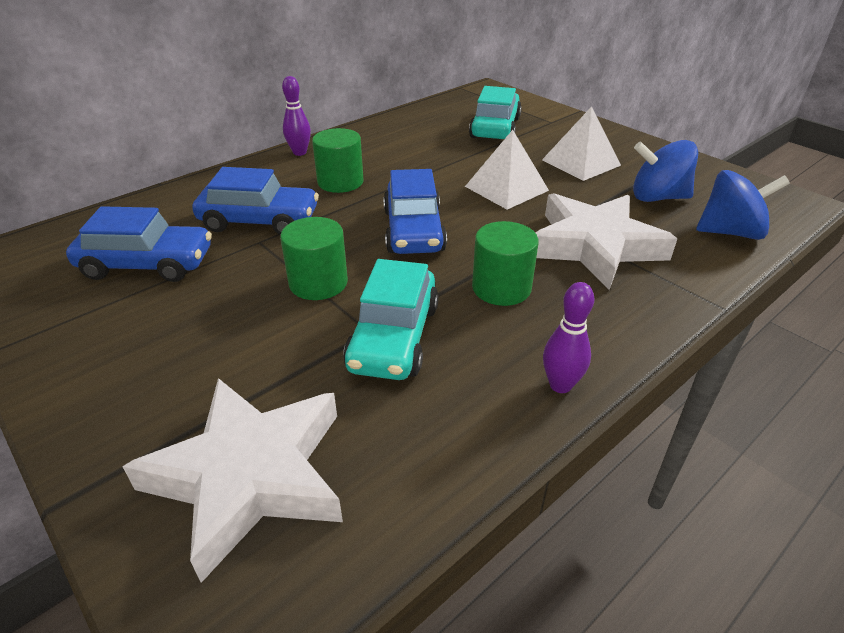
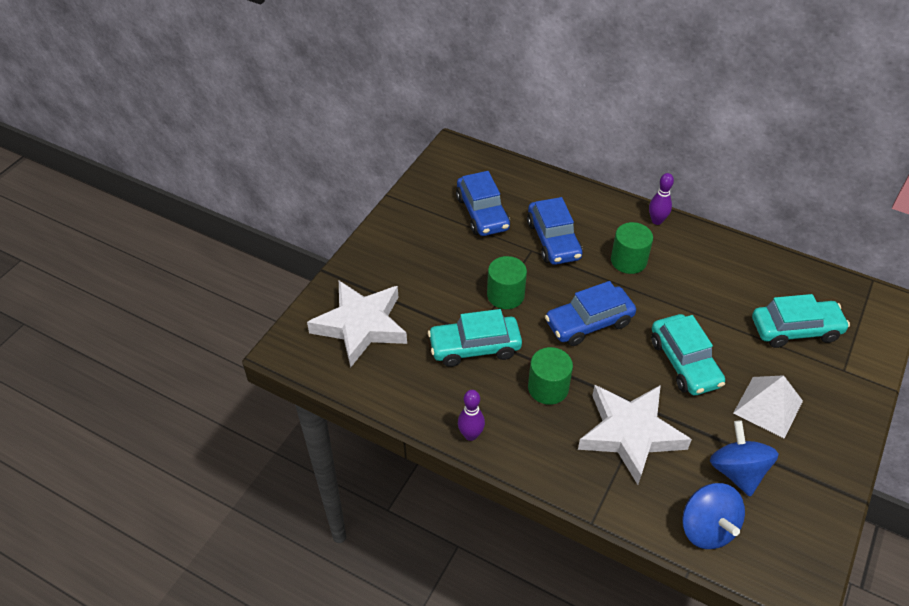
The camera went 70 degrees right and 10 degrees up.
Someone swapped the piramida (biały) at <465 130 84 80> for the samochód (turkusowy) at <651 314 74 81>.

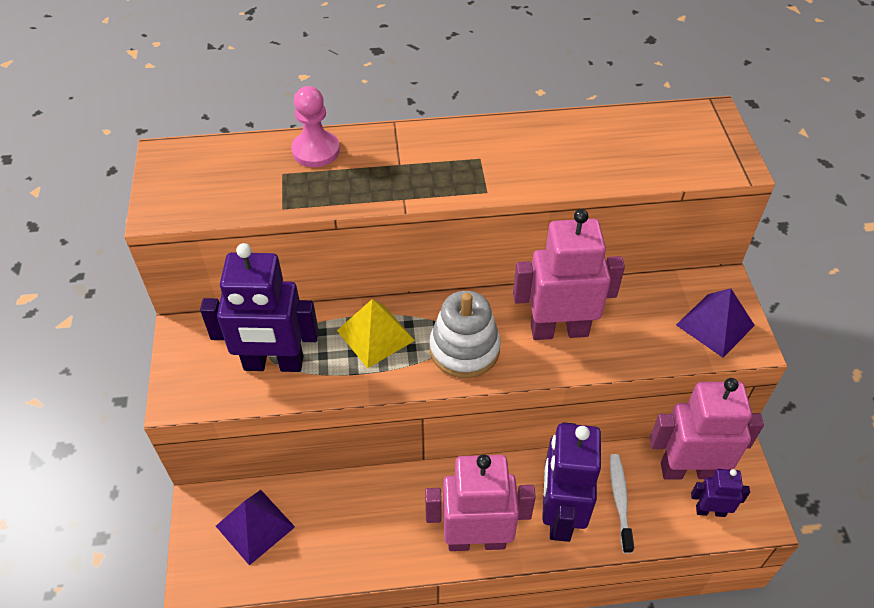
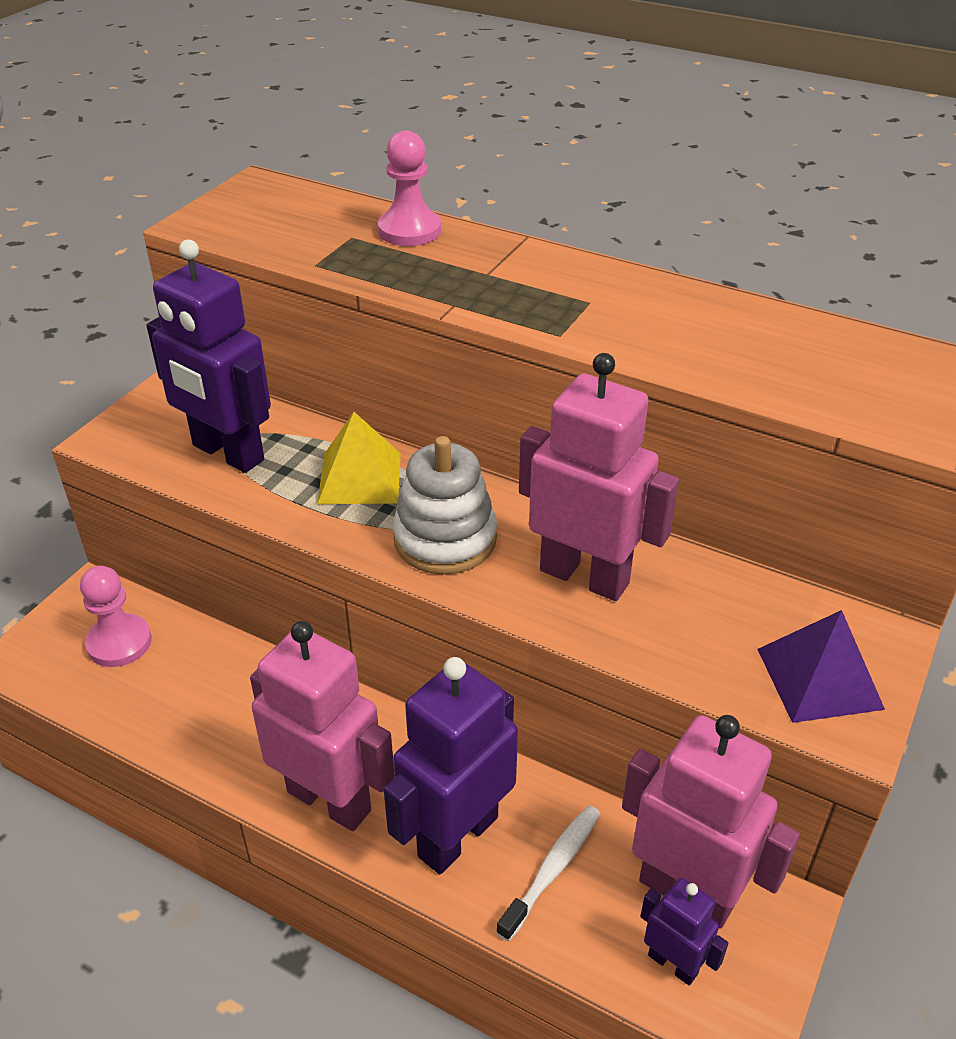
The camera went 35 degrees right and 10 degrees down.
Someone swapped the piramida (fioletowy) at <216 490 79 75> for the pionek (różowy) at <80 566 72 101>.

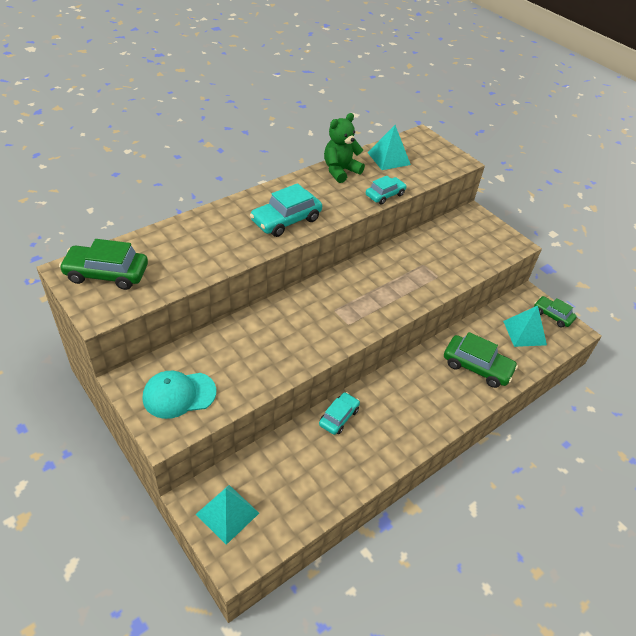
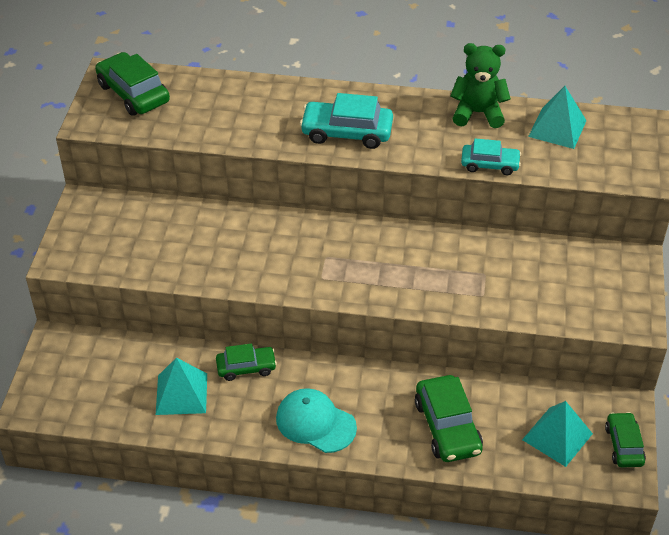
The camera went 50 degrees right and 0 degrees up.
Someone carried the czapka (turkusowy) from <143 371 73 48> to <276 388 81 65>.
Someone carried the piramida (turkusowy) from <196 485 63 60> to <156 358 51 57>.
Someone repainted the samochód (turkusowy) at <319 392 41 43>, which became the samochód (zielony) at <216 344 61 37>.

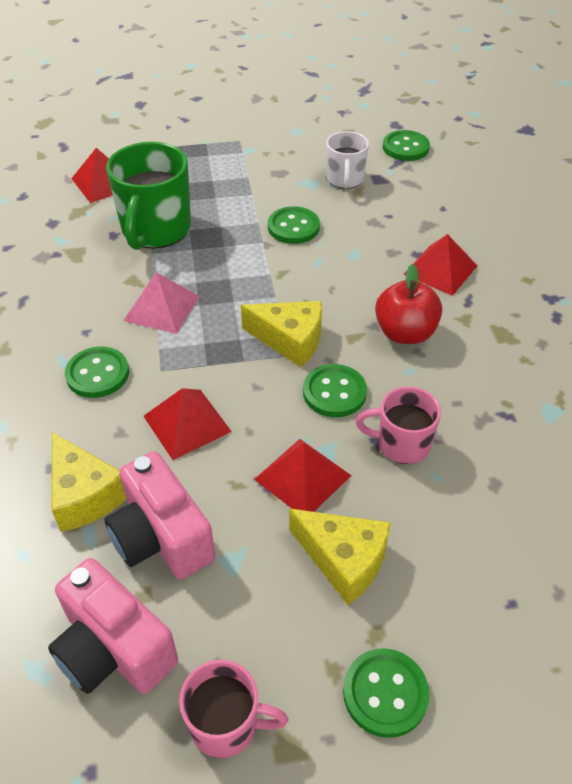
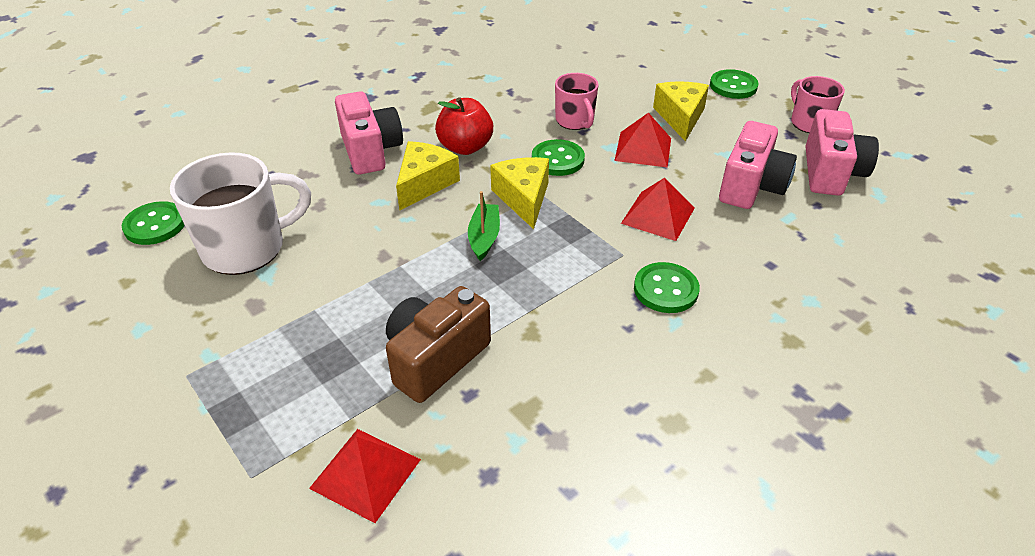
The camera went 120 degrees left and 5 degrees down.
Someone carried the ser (żółty) from <52 432 74 100> to <396 141 64 70>.
Someone swapped the kubek (zielony) at <106 142 85 108> for the aparat fotograficzny (brązowy) at <386 286 105 117>.
Someone took away the piramida (różowy) at <123 272 76 62>.
Someone took away the guzik (zielony) at <268 206 52 38>.
Someone scaled the kubek (biały) at <326 131 43 58> by 1.71.
Someone swapped the piramida (czerwony) at <403 234 74 62> for the aparat fotograficzny (różowy) at <335 91 68 84>.
Someone put down the łódka (zielony) at <468 191 32 70>.

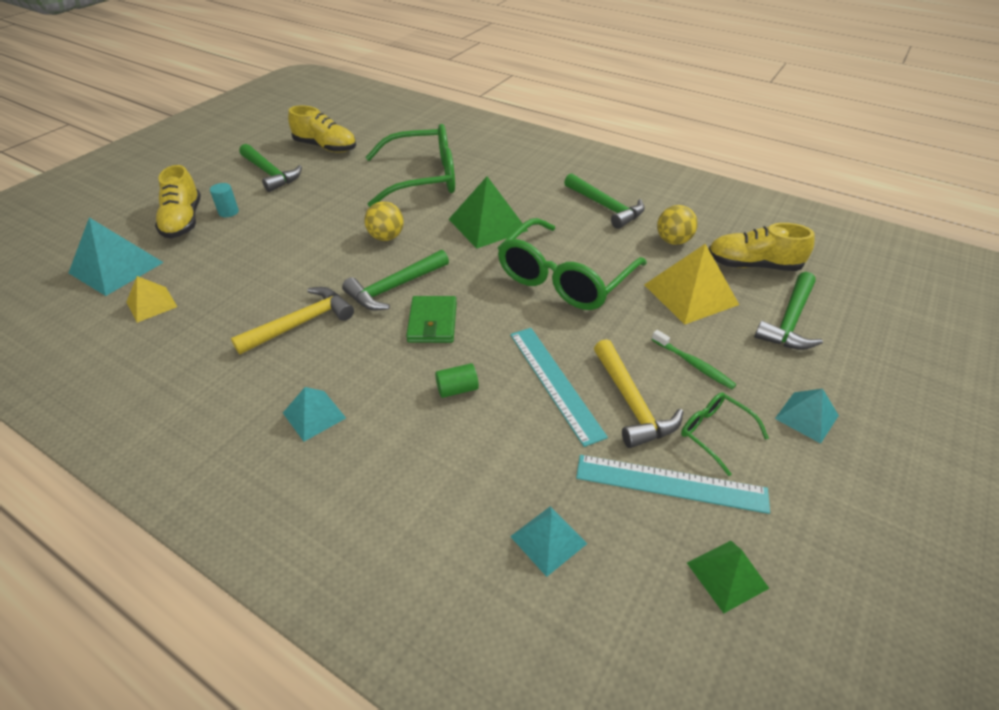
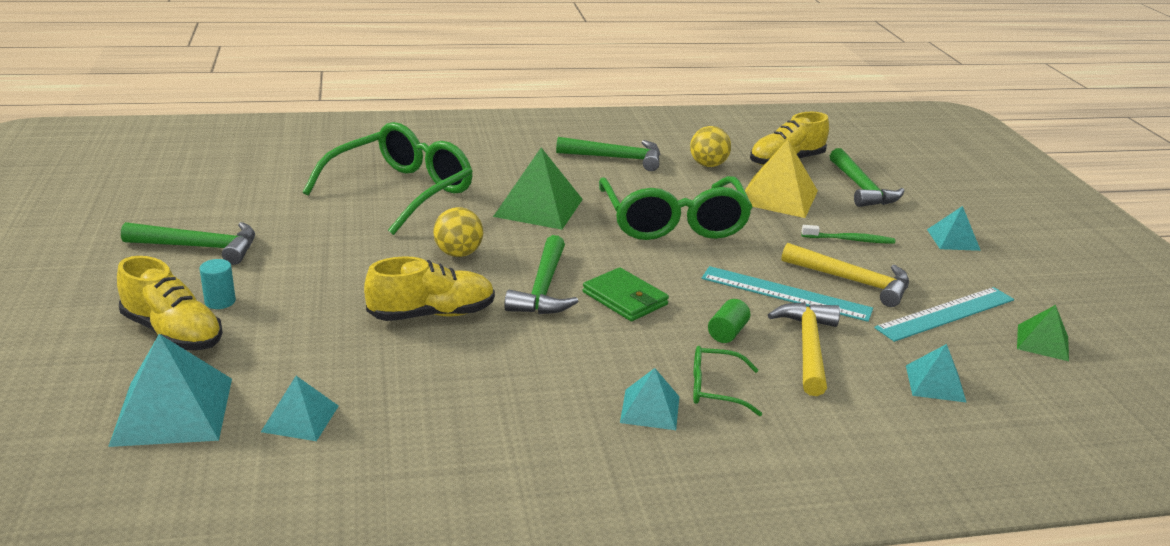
The camera went 45 degrees left and 15 degrees down.
Someone repainted the piramida (żółty) at <126 276 51 47>, which became the piramida (turkusowy) at <261 376 78 65>.
Someone carried the młotek (żółty) from <231 287 123 67> to <768 302 72 94>.
Someone carried the but (żółty) from <288 105 68 48> to <364 256 131 65>.
Someone carried the okulary (zielony) from <681 392 88 84> to <693 346 69 70>.

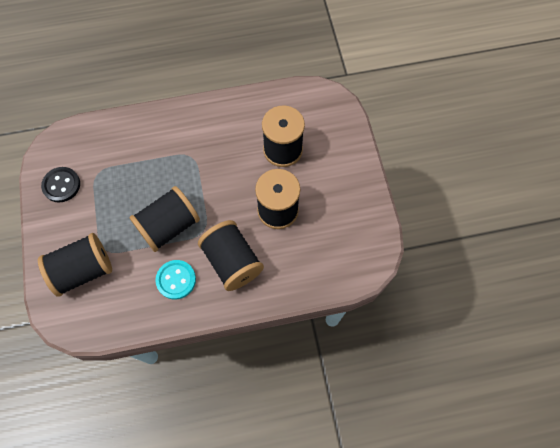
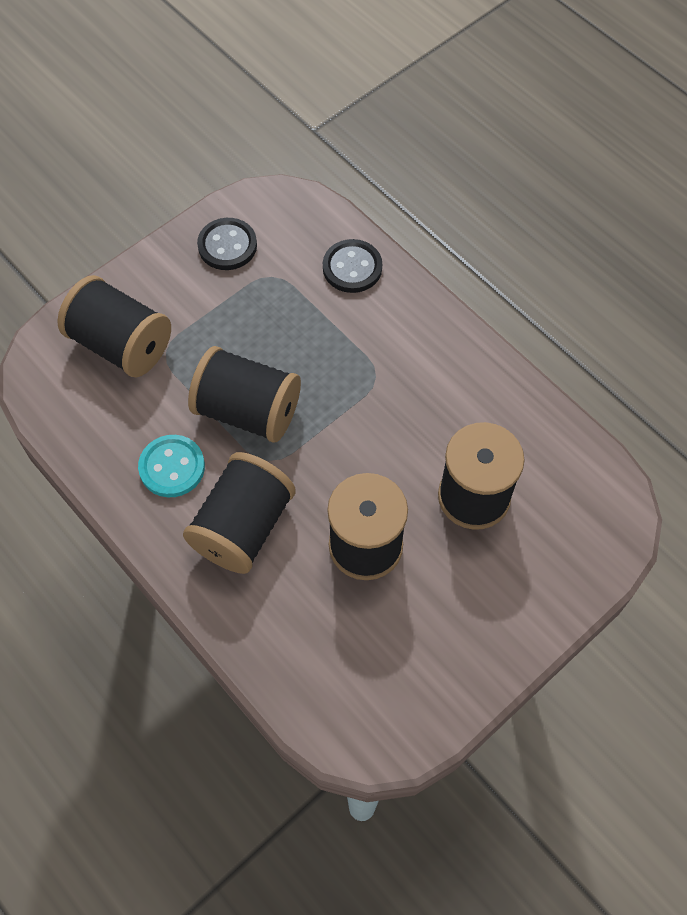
The camera went 60 degrees right and 5 degrees down.
Someone put down the guzik (czarny) at <323 239 59 54>.

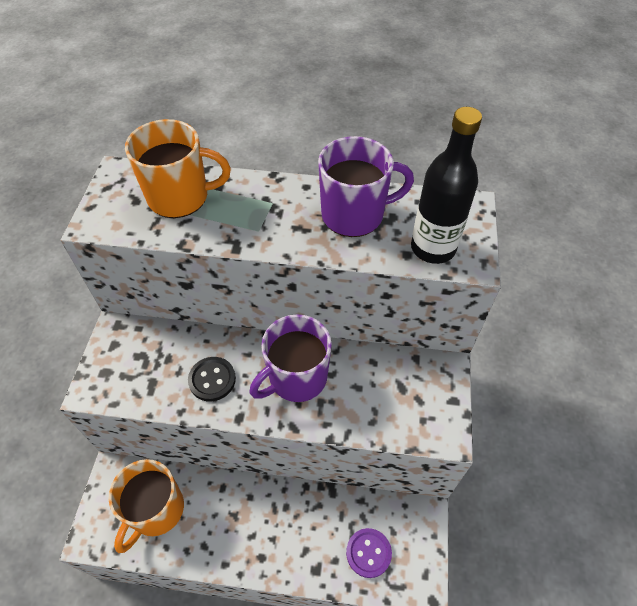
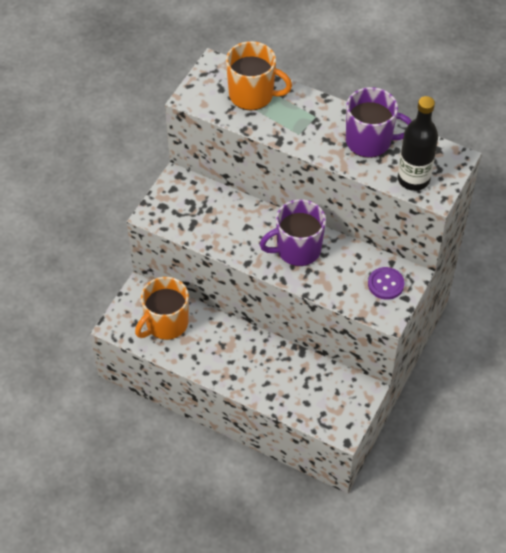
The camera went 20 degrees right and 0 degrees up.
Someone took away the guzik (czarny) at <188 357 48 44>.
Someone carried the guzik (fioletowy) from <346 528 46 50> to <368 267 37 33>.

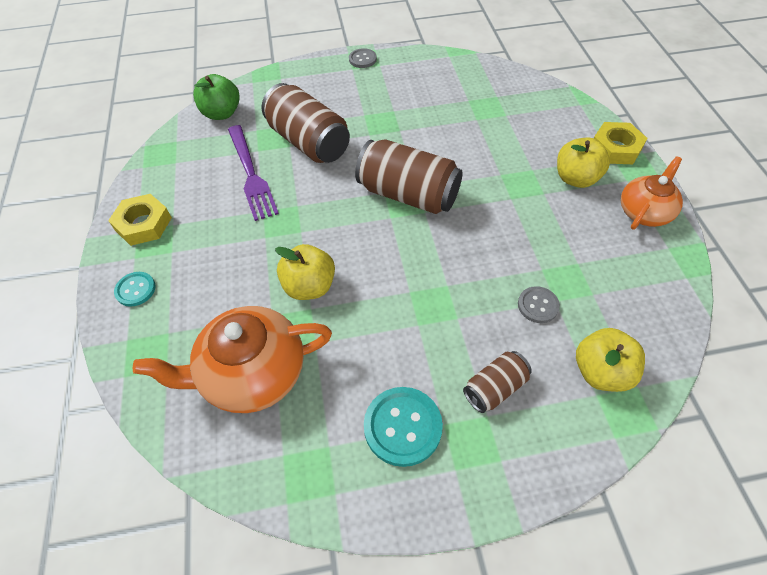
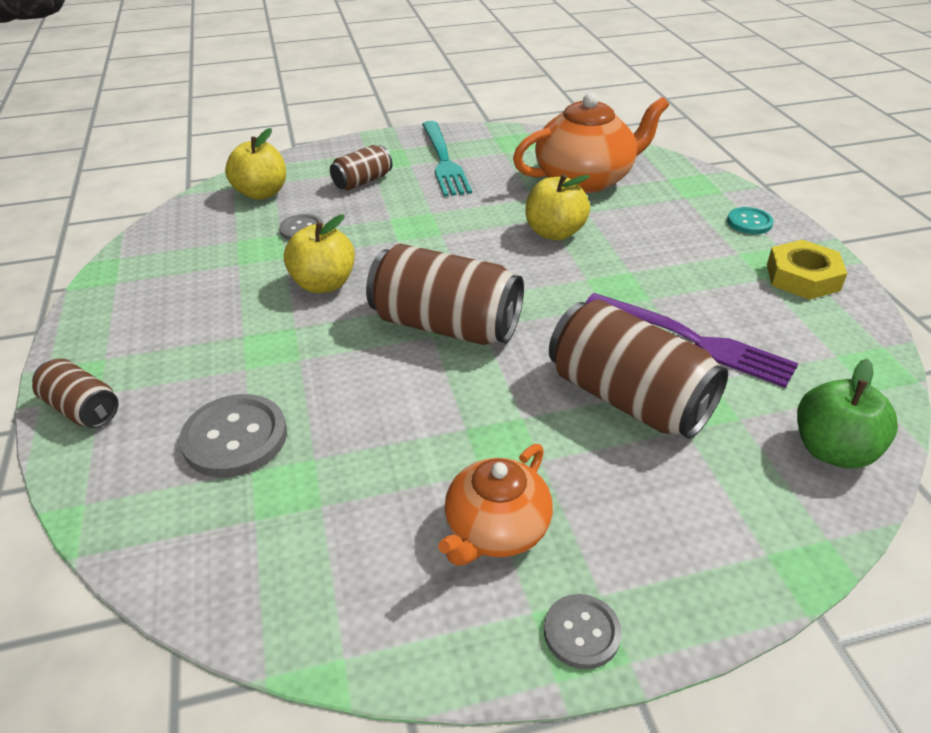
The camera went 175 degrees right and 15 degrees down.
Someone rotated the widelec (fioletowy) at <228 125 51 96> by 150 degrees clockwise.
Someone swapped the guzik (turkusowy) at <364 387 79 80> for the widelec (turkusowy) at <422 121 50 76>.
Someone carried the jabłko (żółty) from <557 138 53 50> to <284 214 71 79>.
Someone swapped the nakrętka (żółty) at <594 122 54 42> for the puszka (brązowy) at <32 358 87 70>.
Someone carried the imbryk (pomarańczowy) from <621 156 62 74> to <438 444 115 122>.
Someone put down the guzik (szary) at <179 394 108 83>.

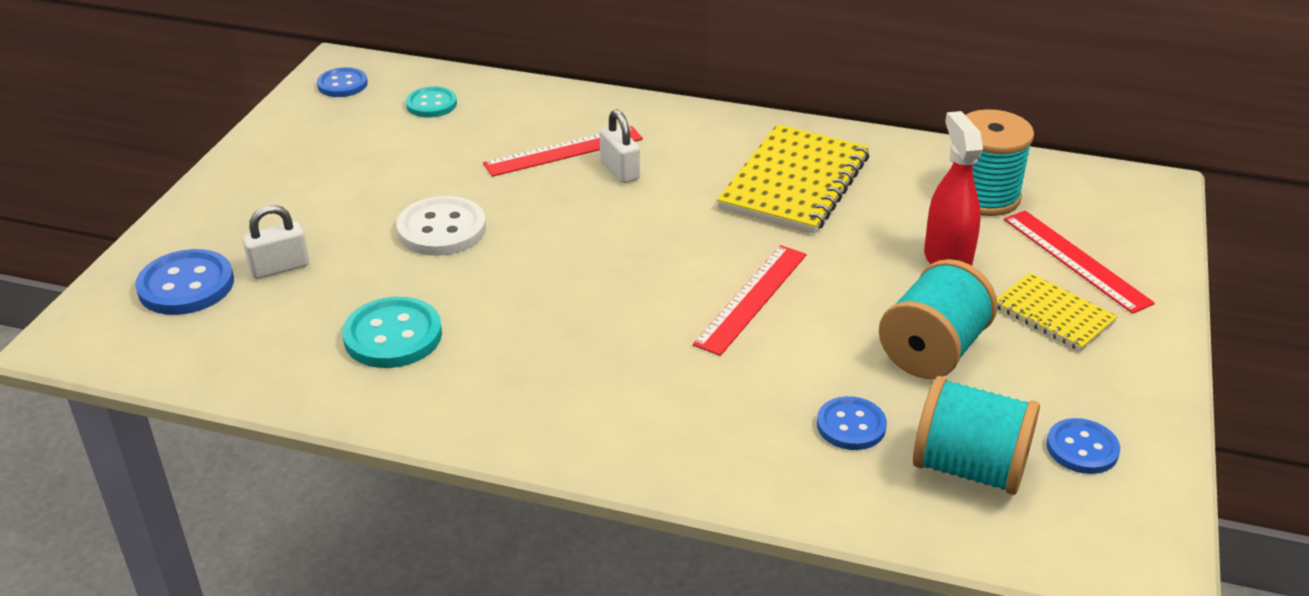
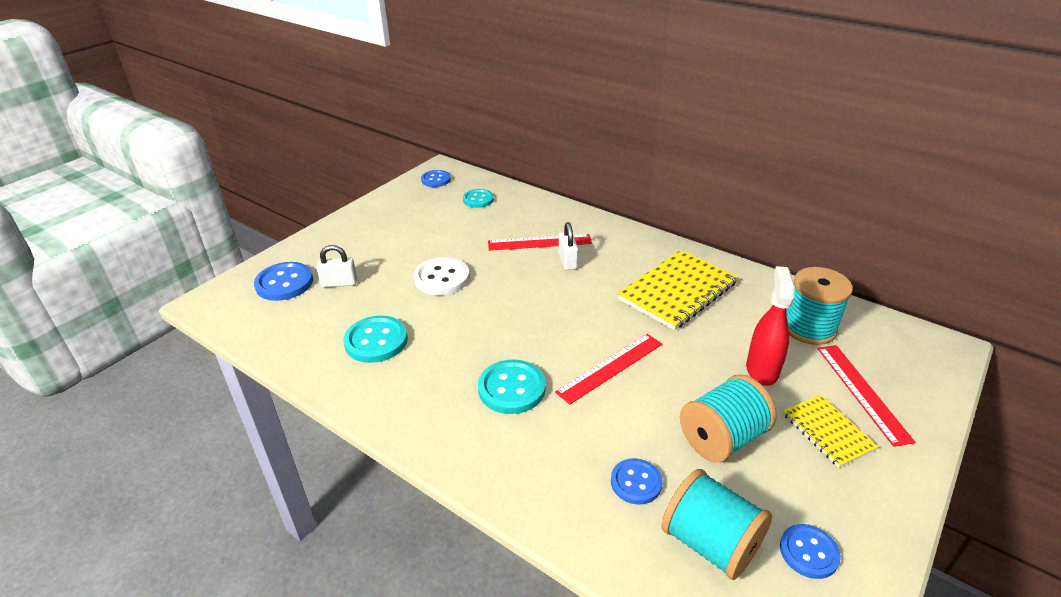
The camera went 20 degrees right and 0 degrees up.
Someone put down the guzik (turkusowy) at <478 359 68 55>.

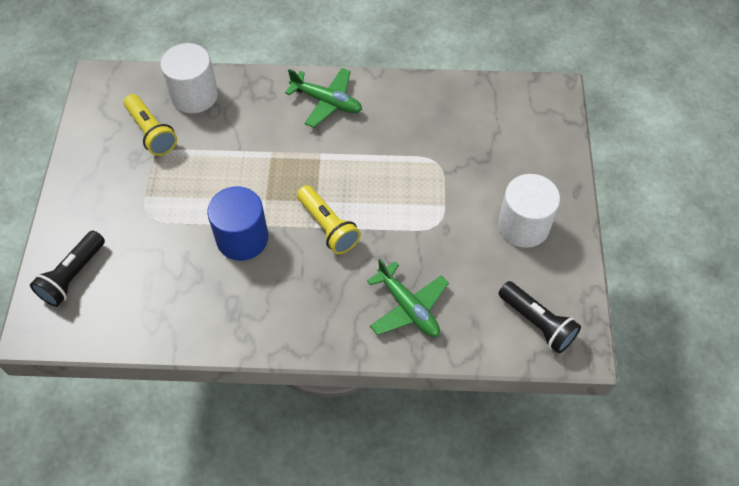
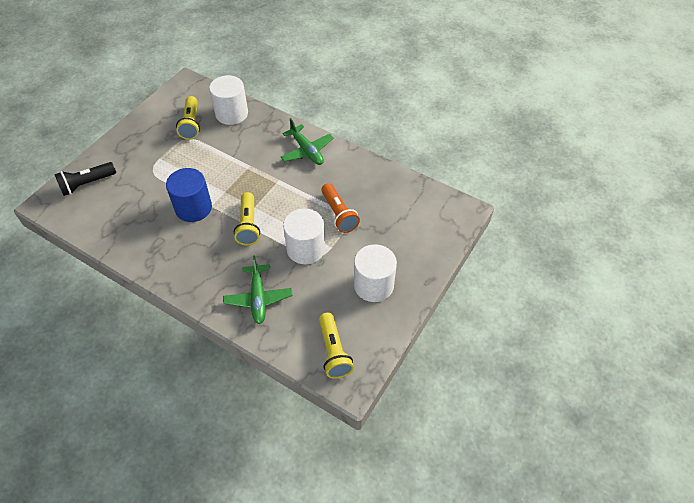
The camera went 30 degrees right and 5 degrees down.
Someone repainted the latarka (czarny) at <499 281 82 72>, which became the latarka (żółty) at <319 313 35 66>.
Someone put down the walec (biały) at <283 208 42 56>.
Someone put down the latarka (pomarańczowy) at <321 183 39 50>.

